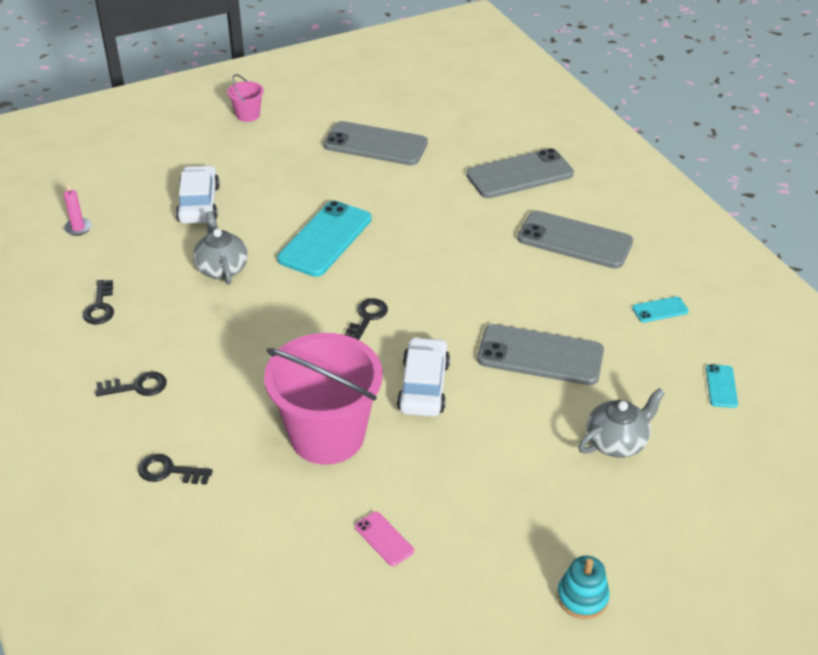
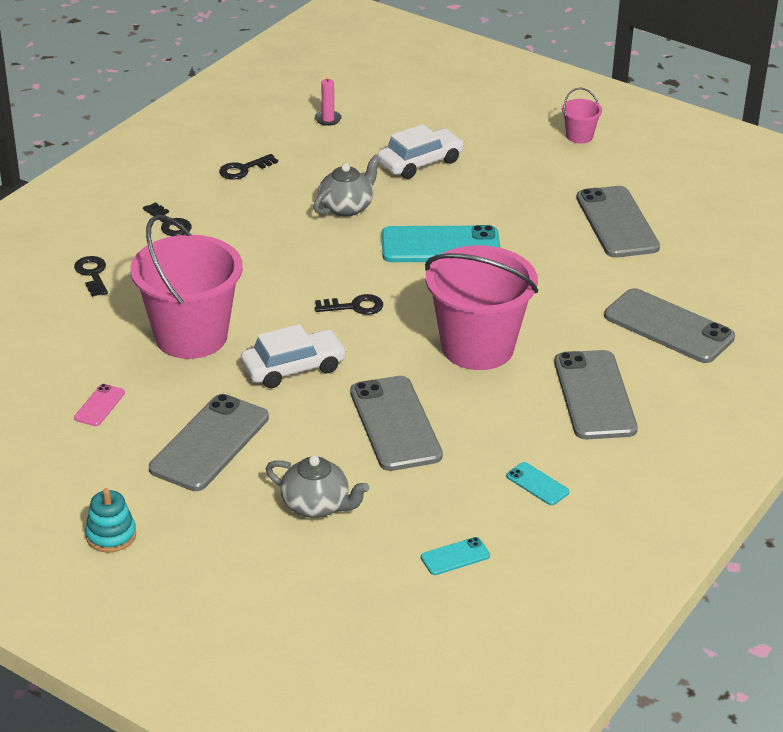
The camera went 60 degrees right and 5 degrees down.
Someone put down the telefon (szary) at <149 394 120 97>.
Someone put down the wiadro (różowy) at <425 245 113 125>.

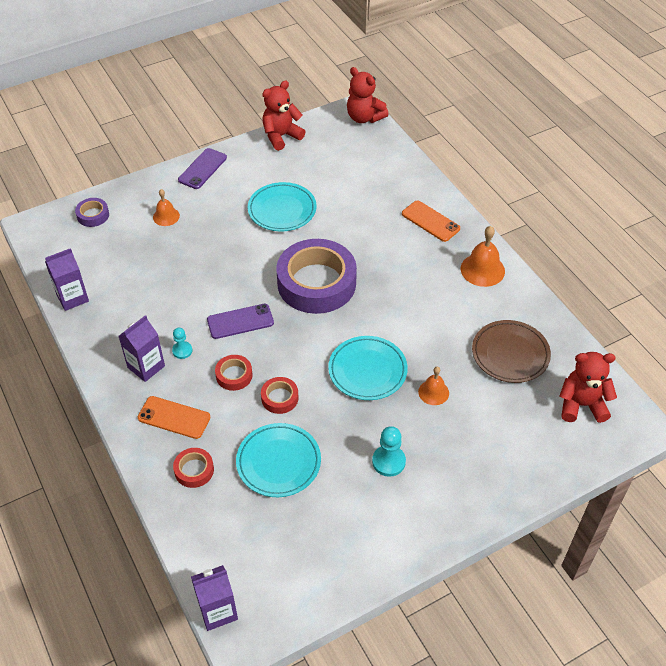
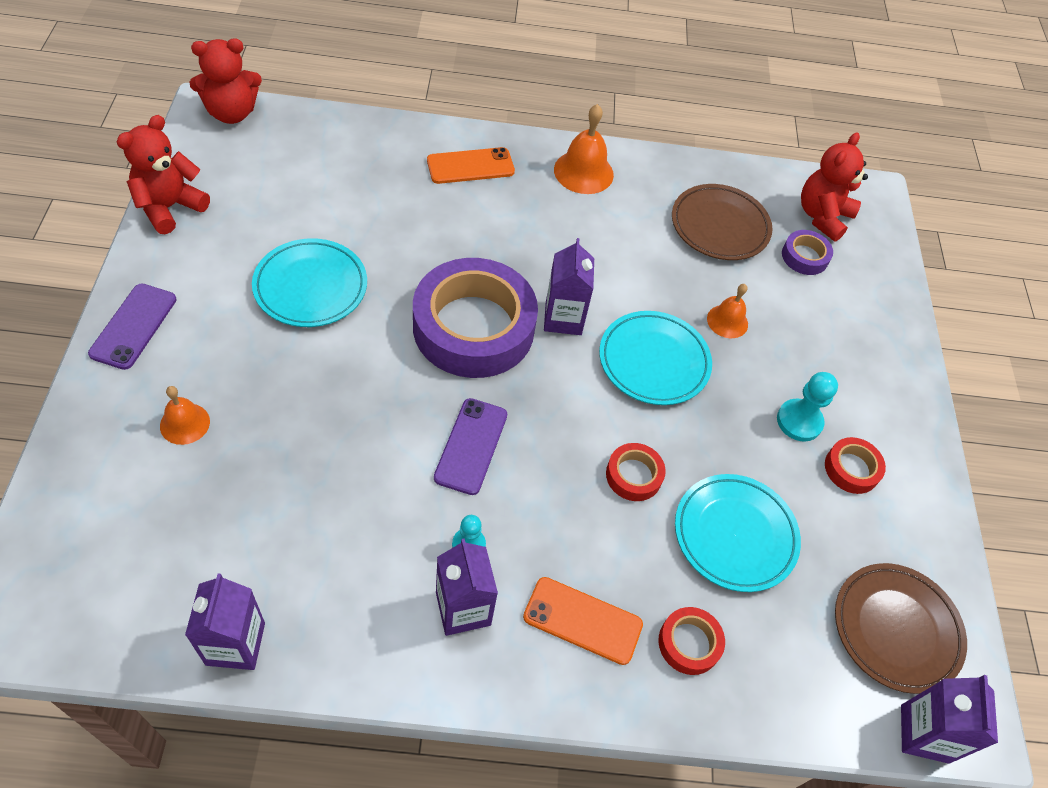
The camera went 65 degrees left and 5 degrees up.
Someone carried the taśma klejąca (fioletowy) from <75 198 34 29> to <782 230 51 45>.
Someone rotated the telefon (pomarańczowy) at <138 396 73 43> by 60 degrees clockwise.
Someone rotated the telefon (fioletowy) at <178 148 49 41> by 45 degrees clockwise.
Someone carried the taśma klejąca (czerwony) from <215 355 38 36> to <825 437 61 57>.
Someone rotated the miś (czerwony) at <262 81 44 70> by 45 degrees clockwise.
Someone put down the karton mleka (fioletowy) at <544 238 50 97>.
Someone put down the talerz (brązowy) at <835 563 132 131>.

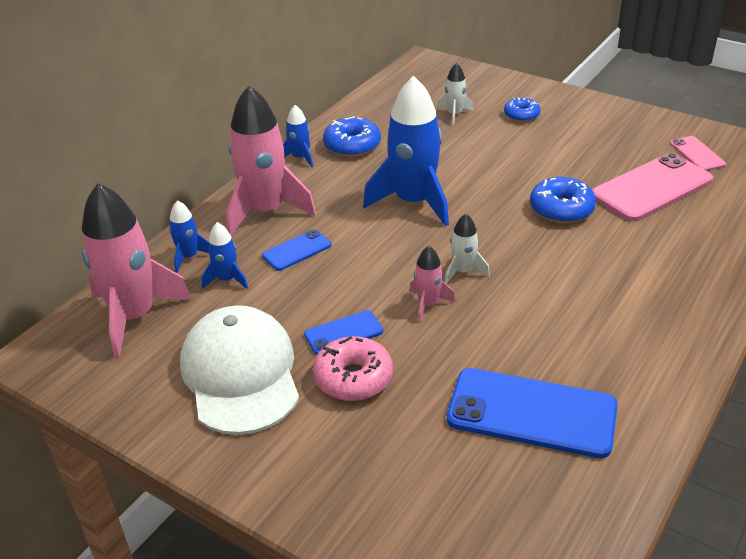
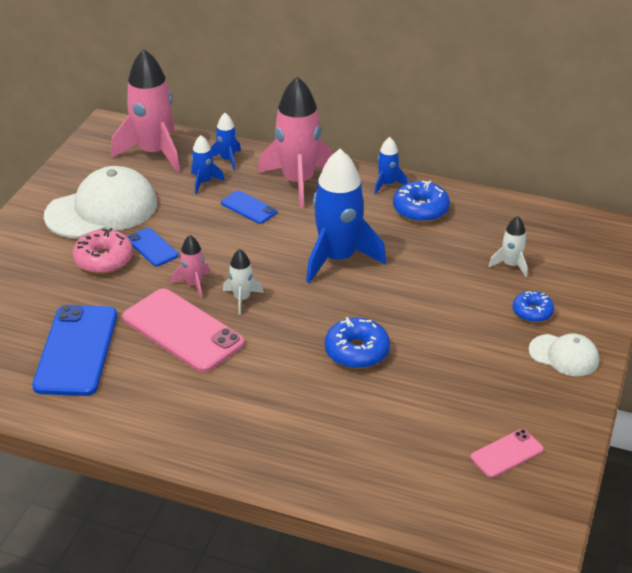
The camera went 75 degrees right and 0 degrees up.
Someone carried the telefon (różowy) from <592 153 121 68> to <122 288 123 85>.
Someone put down the czapka (biały) at <529 333 70 43>.

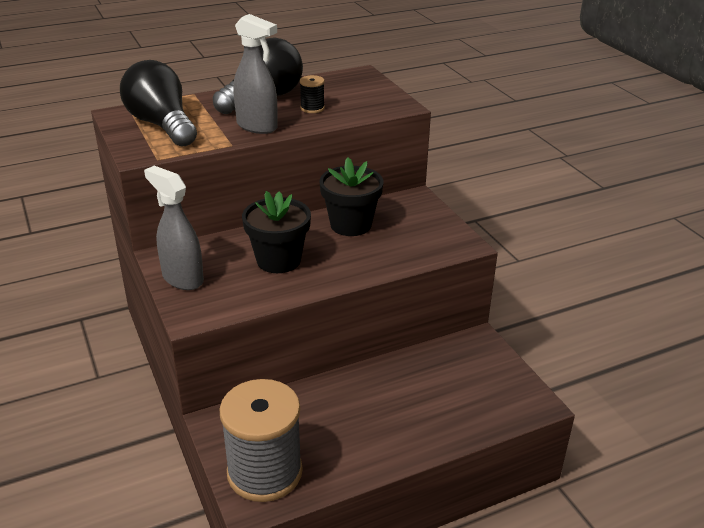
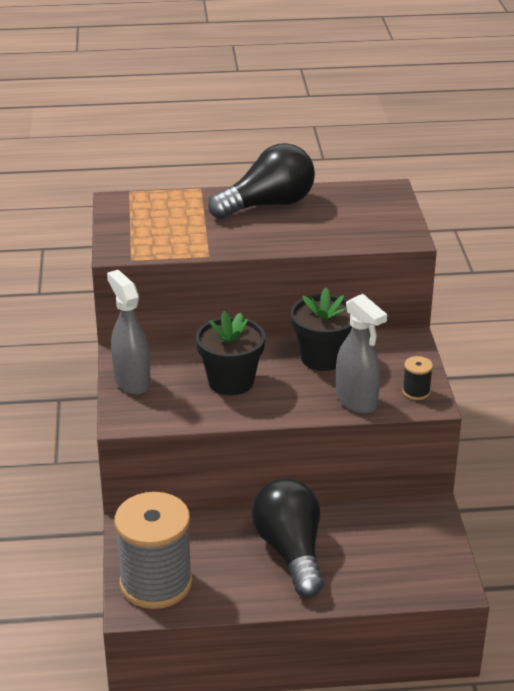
The camera went 20 degrees right and 0 degrees up.
Someone carried the żarówka (czarny) from <120 60 77 86> to <252 479 72 118>.
Someone carried the spryskiwacz (szary) from <233 14 45 120> to <336 294 51 120>.
Someone carried the szpulka (czarny) from <300 75 25 38> to <402 356 31 44>.

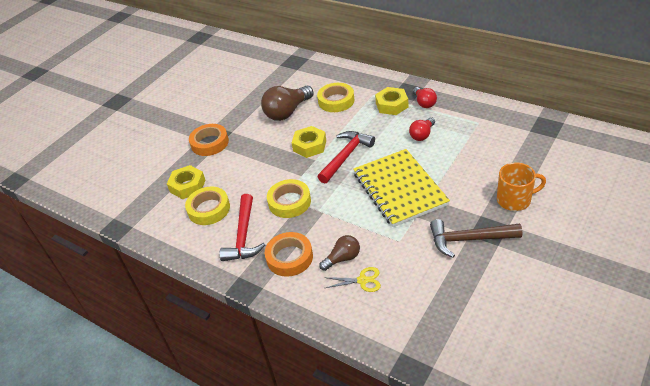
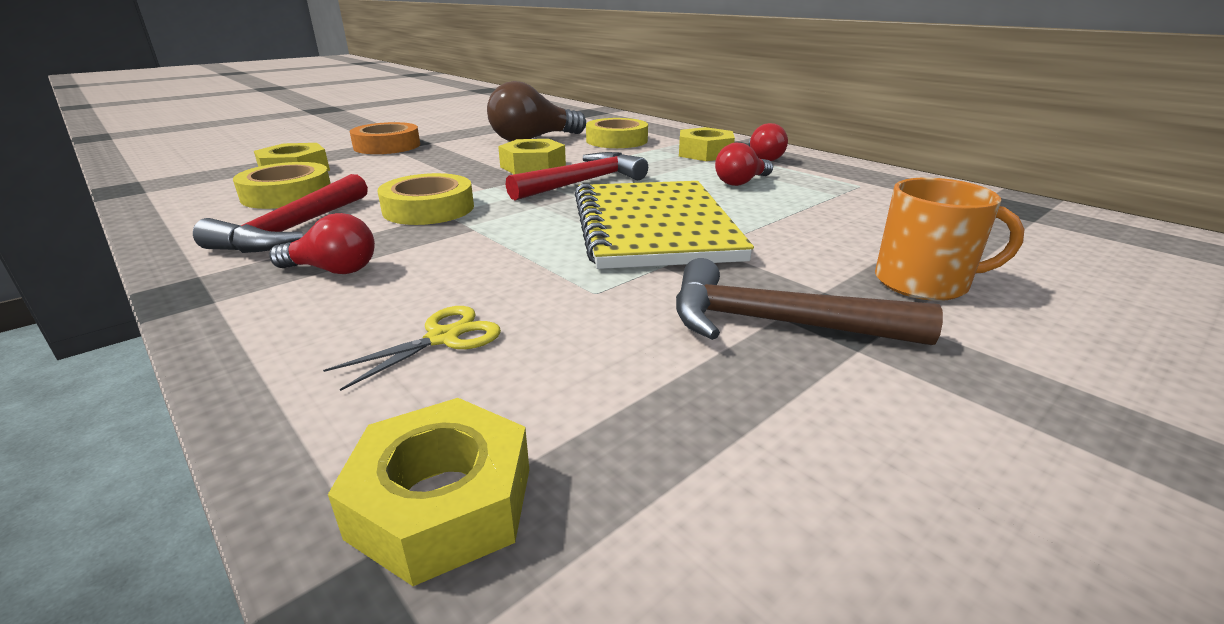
The camera went 10 degrees right and 15 degrees down.
Someone swapped the taśma klejąca (pomarańczowy) at <265 232 48 45> for the żarówka (czerwony) at <269 213 106 61>.
Someone took away the żarówka (brązowy) at <319 235 41 36>.
Someone rotated the nożyczki (żółty) at <324 267 57 25> by 60 degrees counterclockwise.
Someone put down the nakrętka (żółty) at <328 398 201 188>.

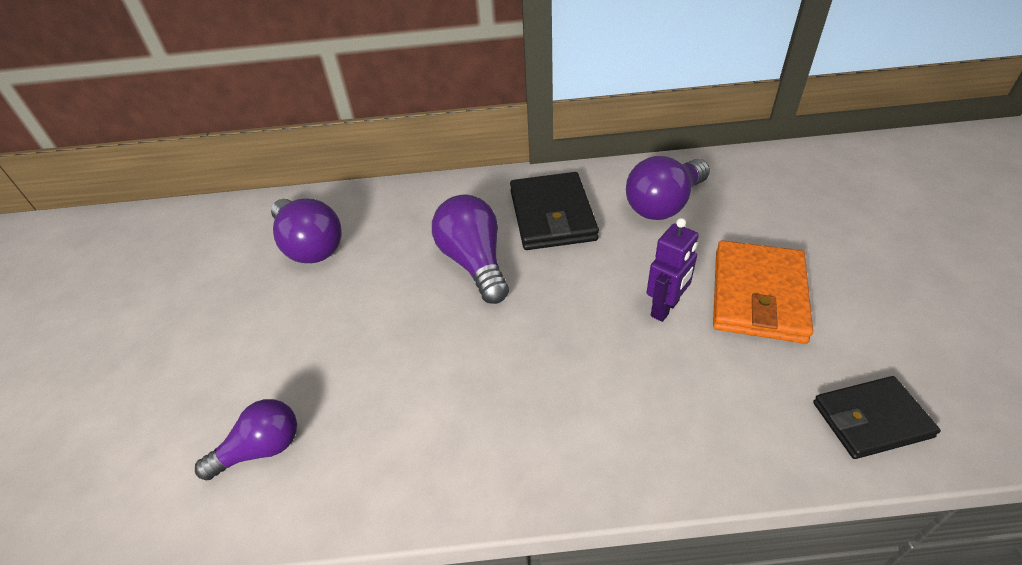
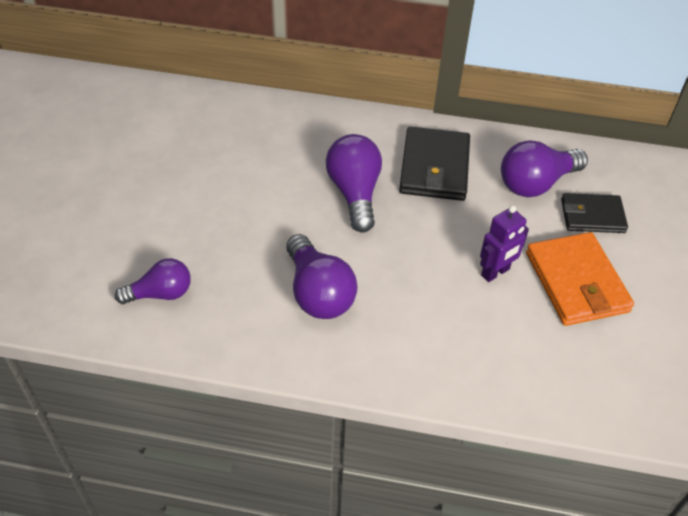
The camera went 10 degrees right and 5 degrees up.
Someone carried the żarówka (fioletowy) from <271 198 71 65> to <286 234 71 85>.
Someone rotated the portfel (pomarańczowy) at <713 240 100 104> by 45 degrees counterclockwise.
Someone carried the portfel (czarny) from <813 376 128 83> to <561 193 67 40>.

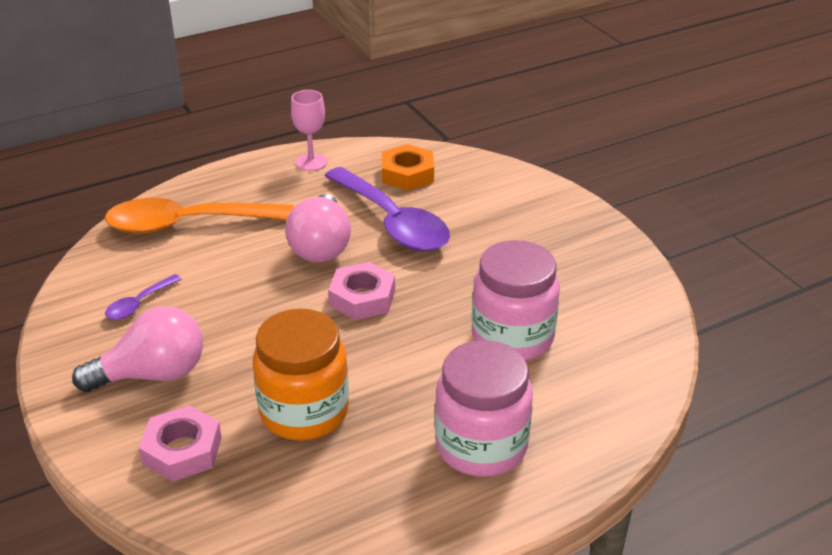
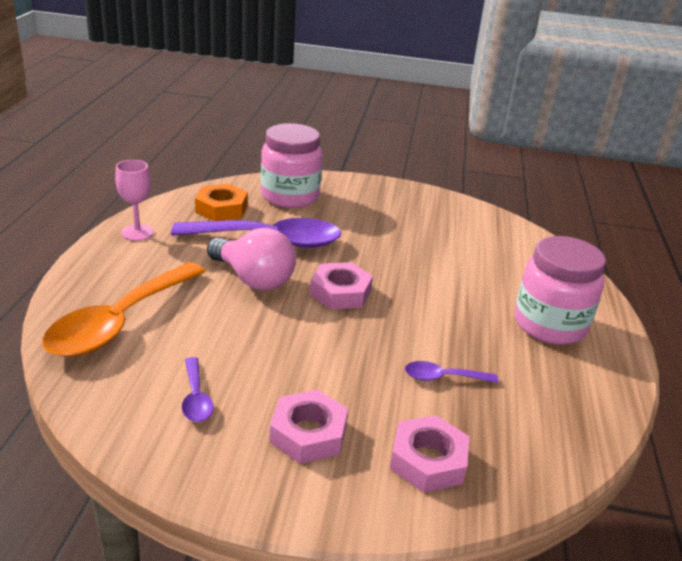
The camera went 55 degrees left and 5 degrees down.
Someone swapped the żarówka (różowy) at <72 306 131 86> for the nakrętka (różowy) at <269 390 79 74>.
Someone swapped the słoik (pomarańczowy) at <253 309 96 131> for the łyżka (fioletowy) at <405 361 93 22>.
Someone carried the słoik (różowy) from <471 240 89 121> to <261 123 62 85>.

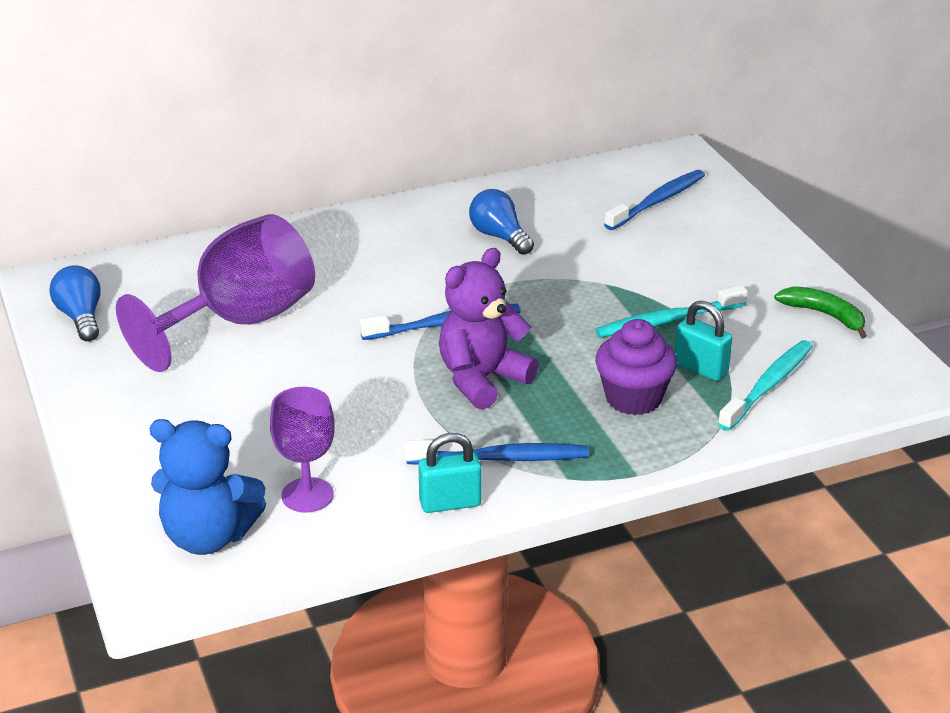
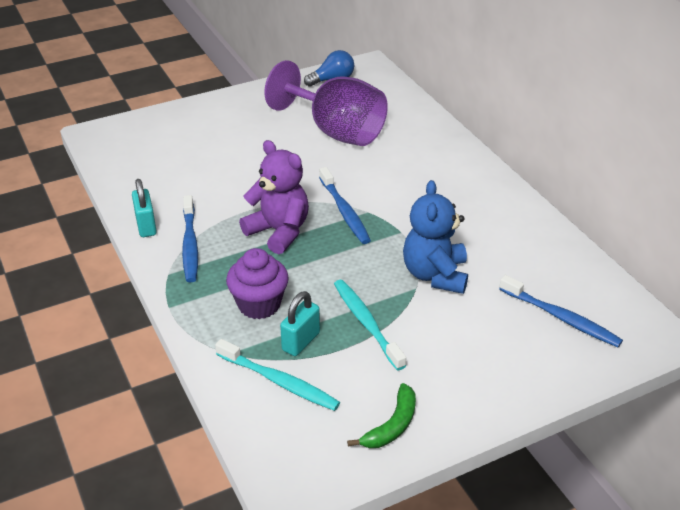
The camera went 85 degrees right and 5 degrees up.
Someone carried the miś (niebieski) from <150 419 116 136> to <403 180 65 114>.
Someone took away the kielich (fioletowy) at <270 387 65 125>.
Someone took away the żarówka (niebieski) at <469 189 65 66>.

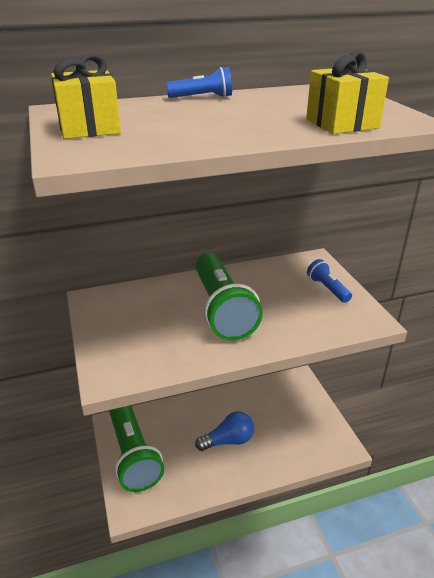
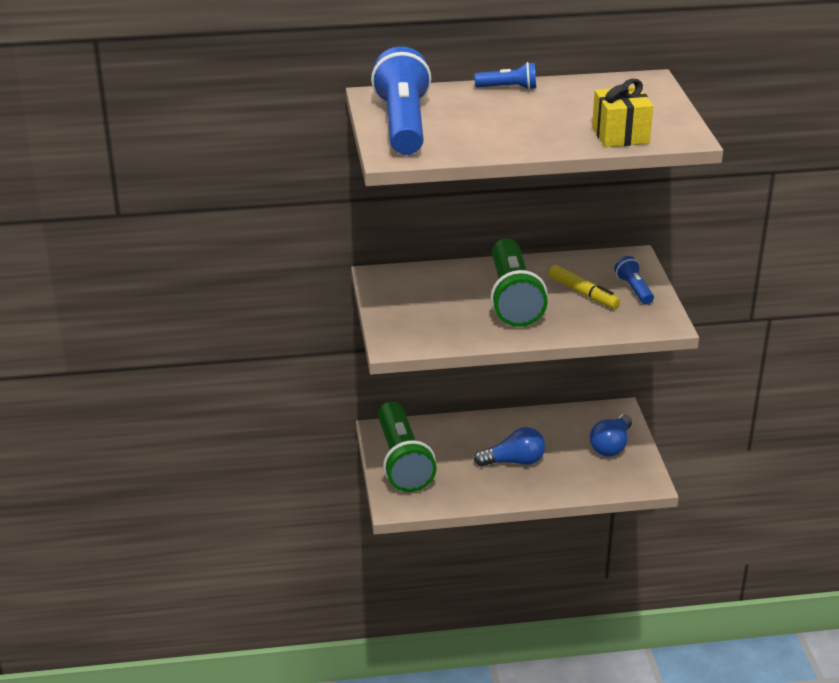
The camera went 10 degrees right and 0 degrees up.
Someone swapped the prezent (żółty) at <51 54 70 85> for the latarka (niebieski) at <371 46 60 109>.
Someone put down the flamaster (żółty) at <549 265 71 44>.
Someone put down the żarówka (niebieski) at <590 414 42 42>.

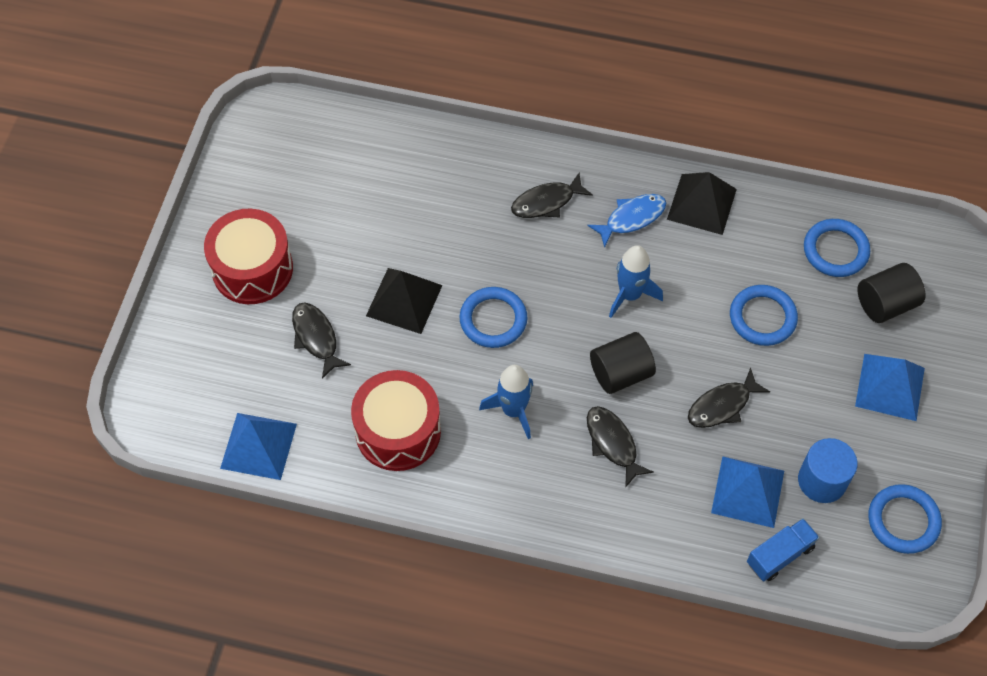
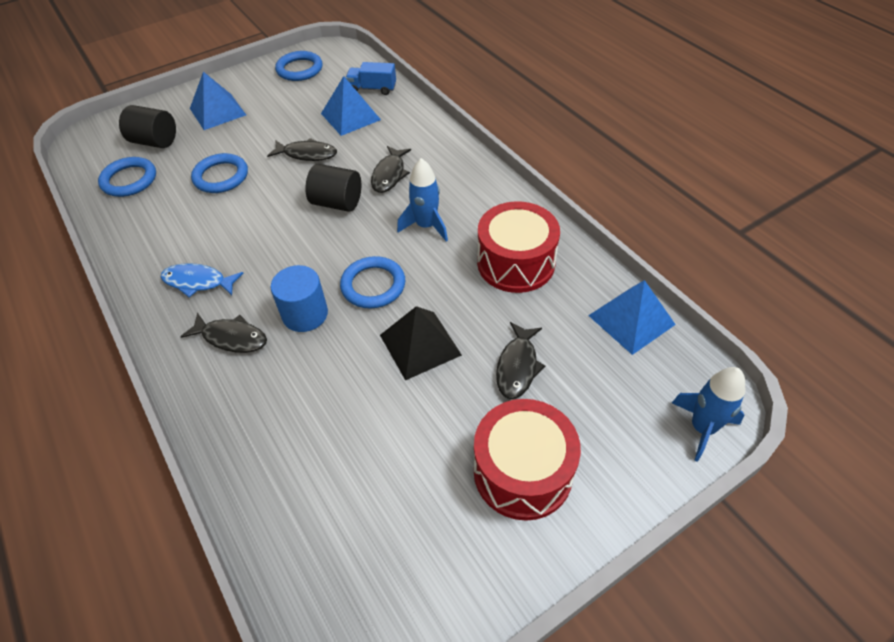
The camera went 135 degrees left and 10 degrees down.
Someone carried the rakieta (niebieski) from <609 245 54 73> to <672 367 73 95>.
Someone took away the piramida (czarny) at <667 172 70 63>.
Someone carried the walec (niebieski) from <798 438 60 65> to <270 265 58 67>.

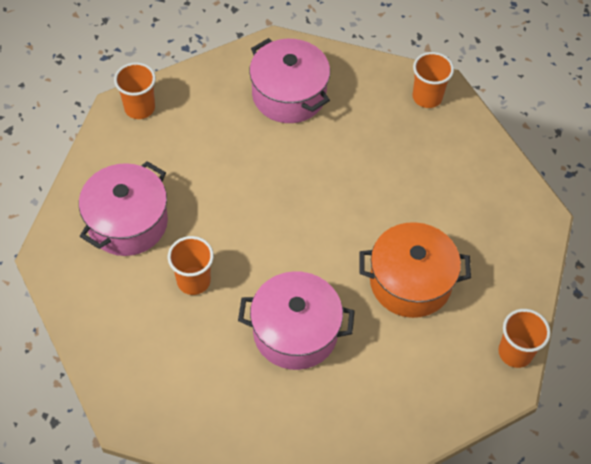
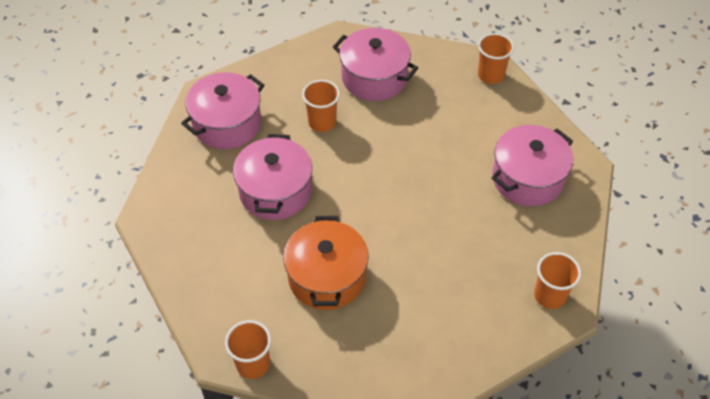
The camera went 90 degrees right and 5 degrees down.
Someone put down the garnek (różowy) at <181 72 84 77>.

